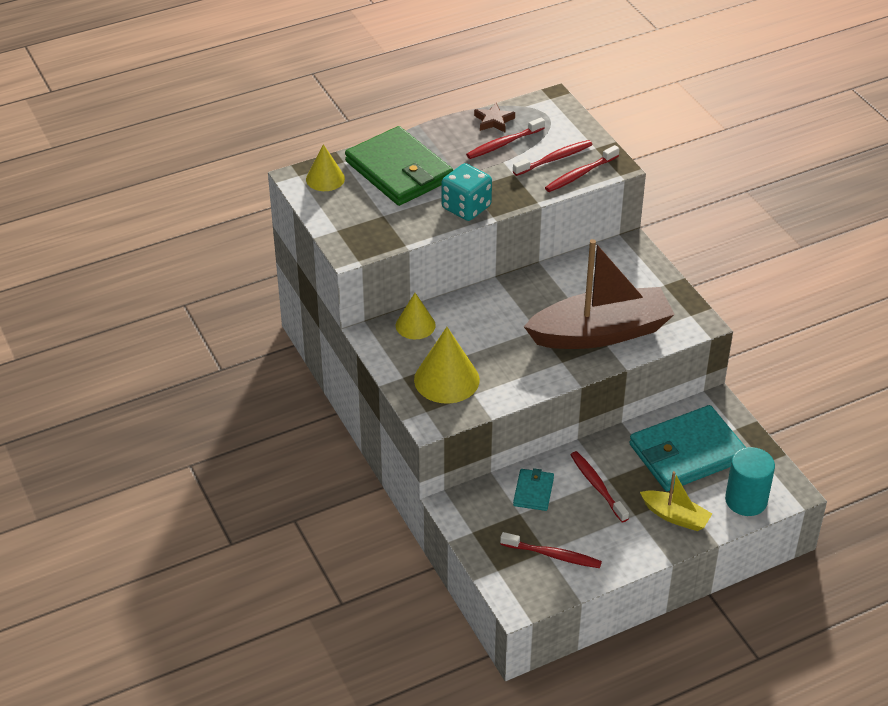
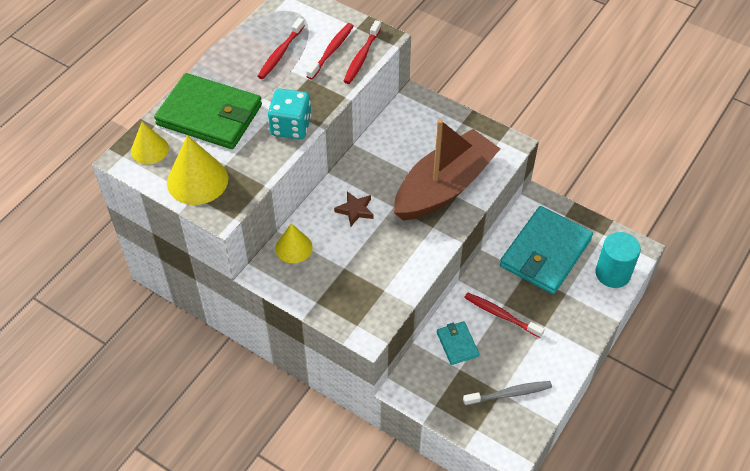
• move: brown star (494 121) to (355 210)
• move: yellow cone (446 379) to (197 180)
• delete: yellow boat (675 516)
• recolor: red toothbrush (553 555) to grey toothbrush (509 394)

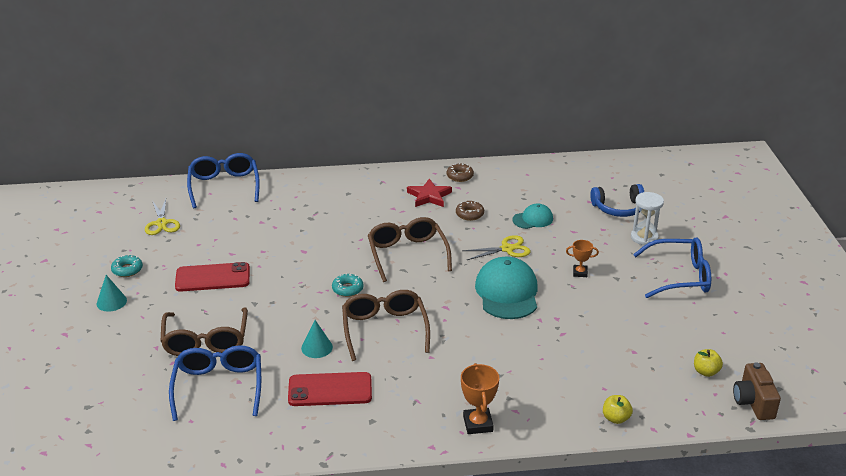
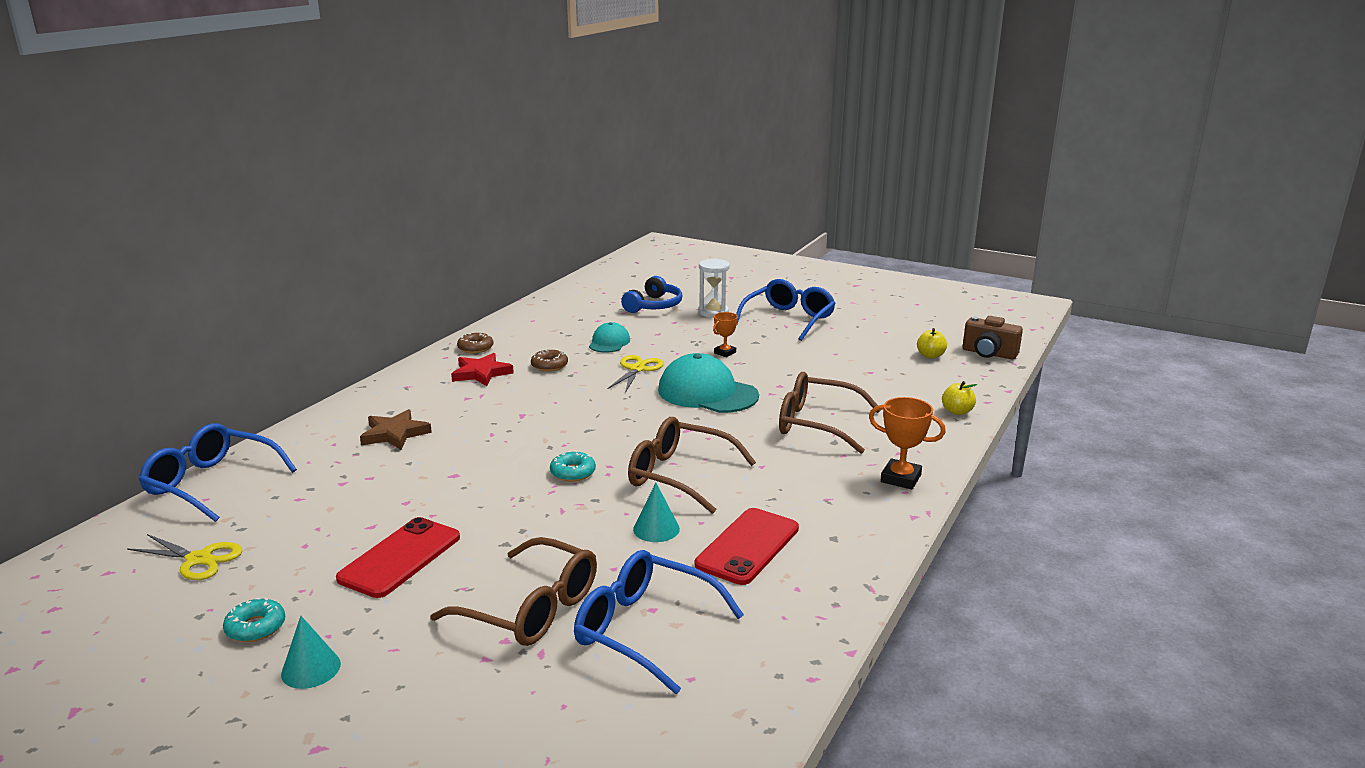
• move: brown glasses (407 254) to (816 424)
• insert: brown star (395 434)

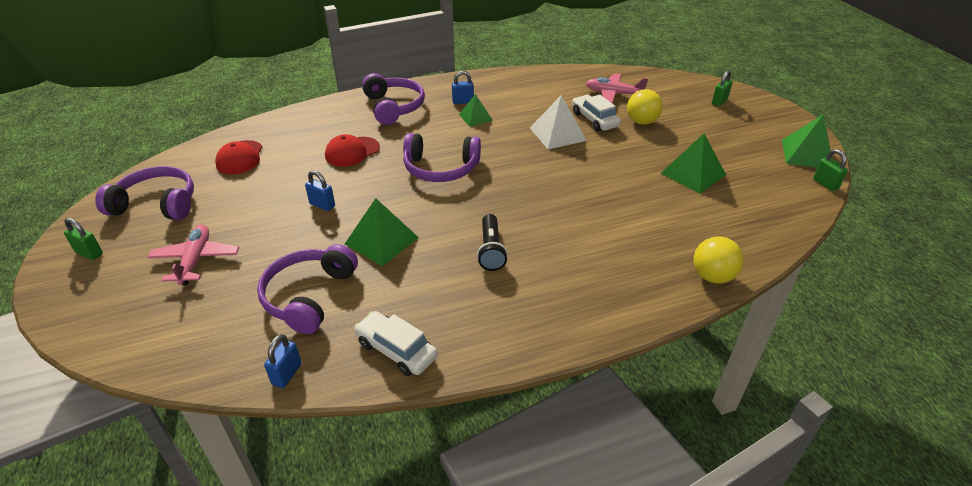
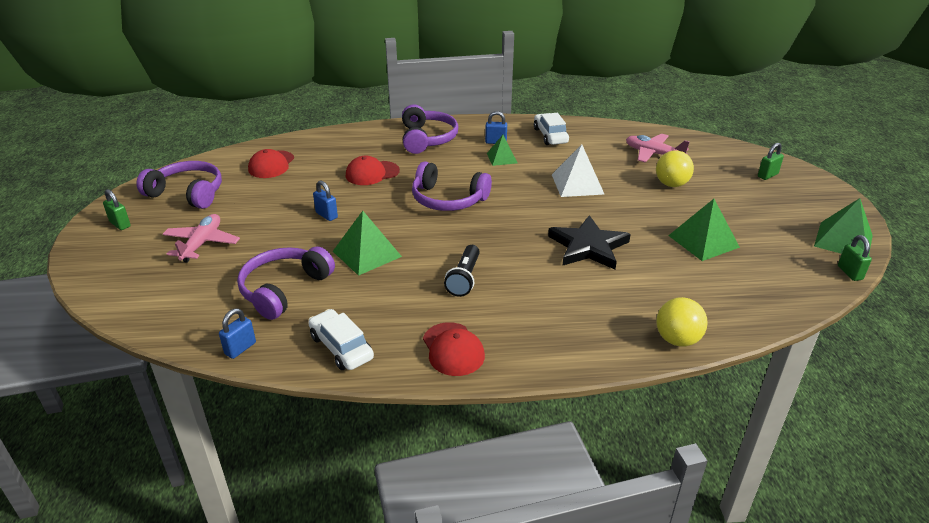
• move: white car (594 119) to (550 136)
• insert: black star (588 246)
• insert: red cap (453 349)

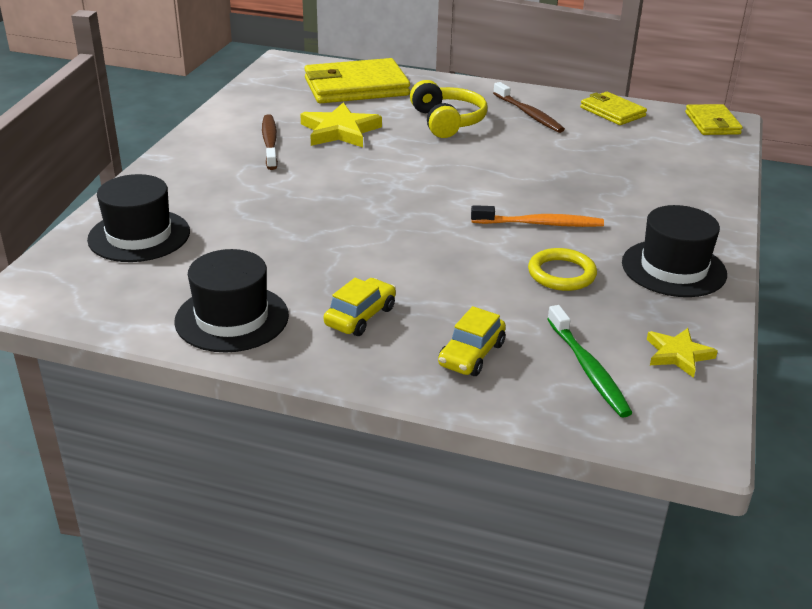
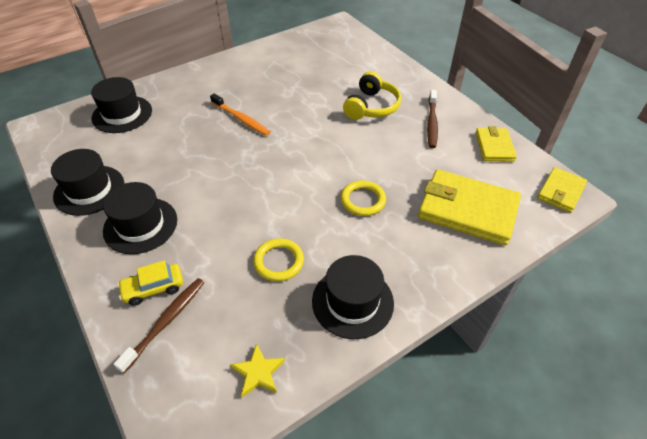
• move: yellow wallet (356 87) to (467 210)
• delete: yellow star (340 131)
• move: brown toothbrush (270 142) to (166 322)
• move: orange toothbrush (540 224) to (241 119)
• replace: yellow car (360 316) to black hat (140 225)
• delete: green toothbrush (588 369)
• insert: yellow ring (363 200)

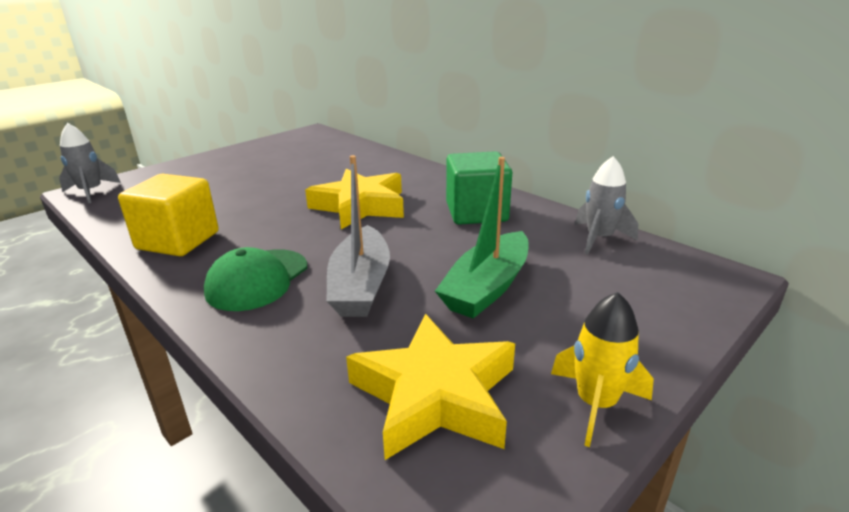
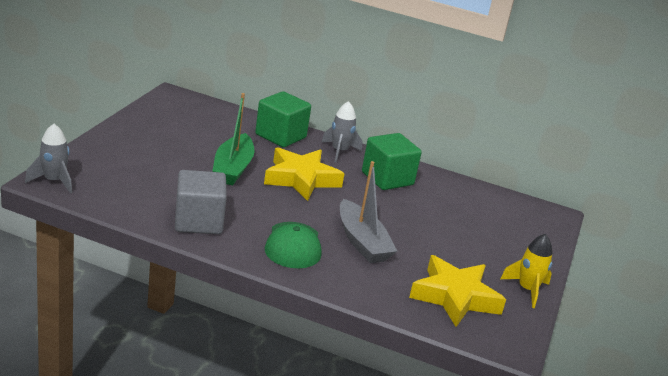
• move: grey rocket (599 238) to (339 151)
• move: green boat (487 287) to (233 168)
• recolor: yellow cube (178 240) to grey cube (198 221)
• insert: green cube (280 136)

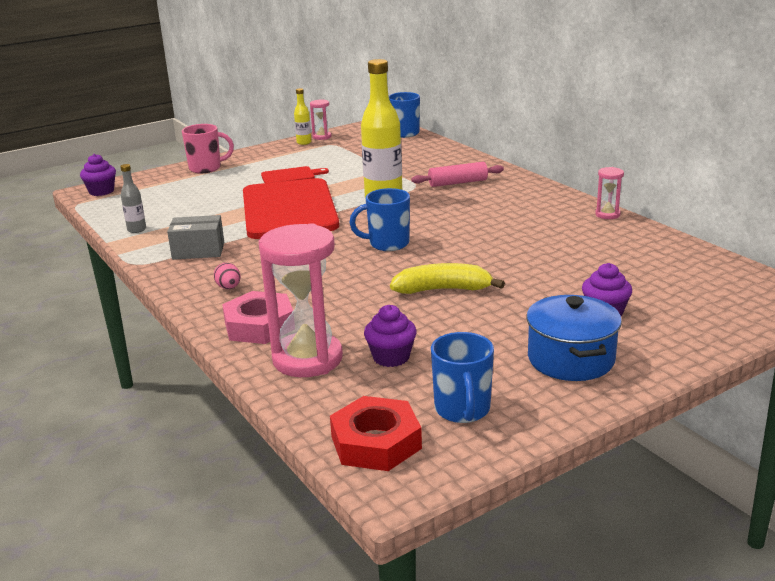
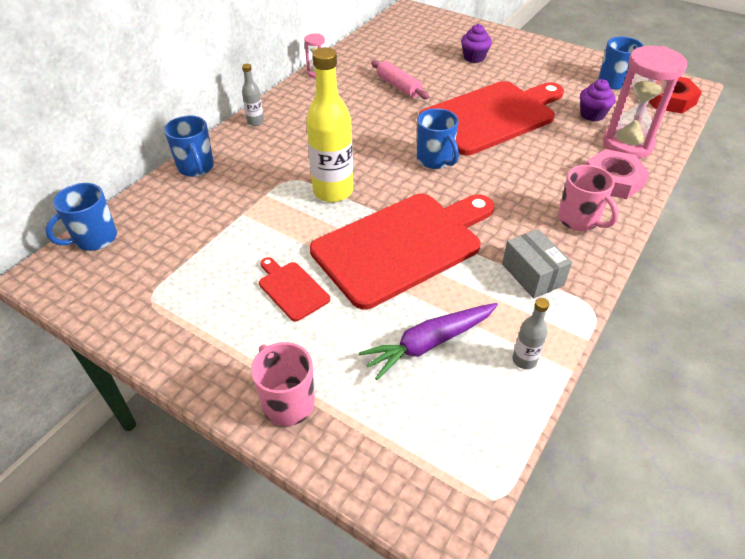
• delete: yellow bottle (304 142)
• delete: pink hourglass (322 137)
• delete: purple cupcake (101 191)
• move: pink rolling pin (458 183) to (399 86)
• replace: pink egg (229 288) to pink mug (579 220)
• replace: yellow banana (442 289) to red cutting board (491 116)
• delete: blue pot (570 359)
• insert: grey bottle (255 122)
• insert: blue mug (196 167)
• insert: purple carrot (429 343)

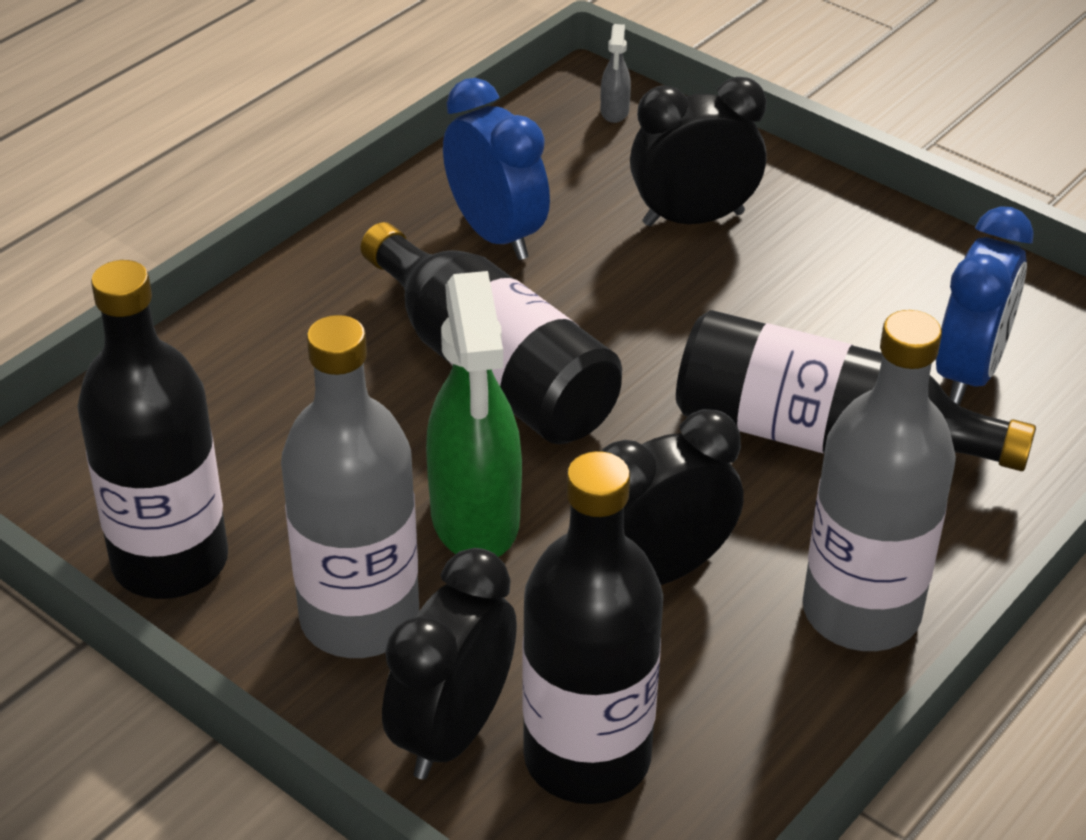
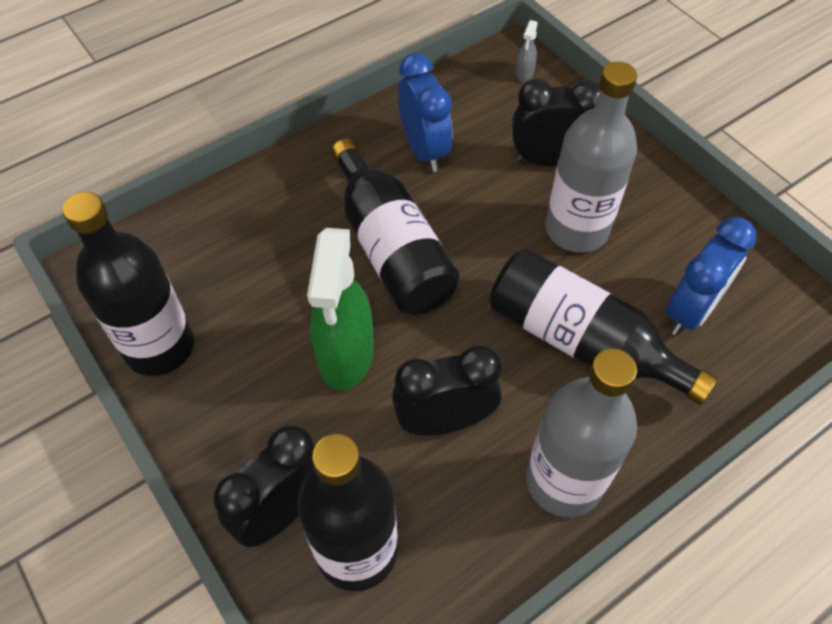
• move: grey bottle (359 618) to (576 229)

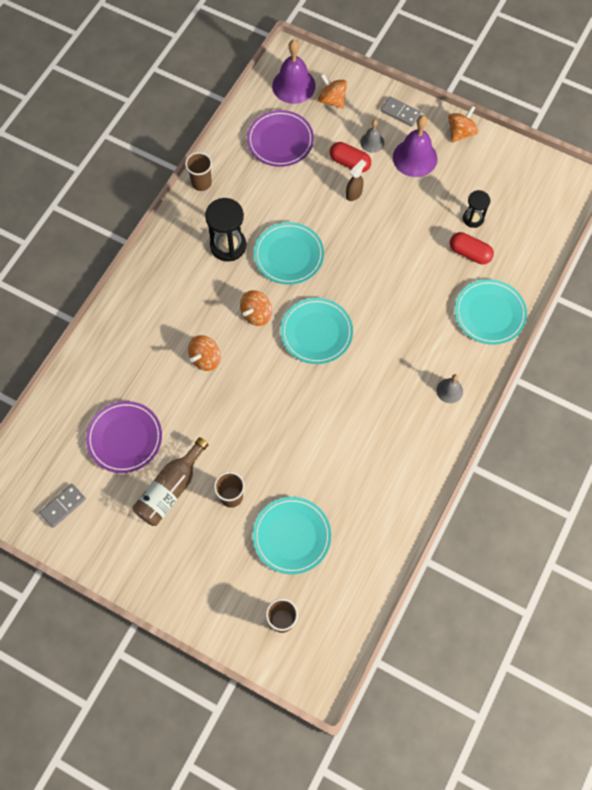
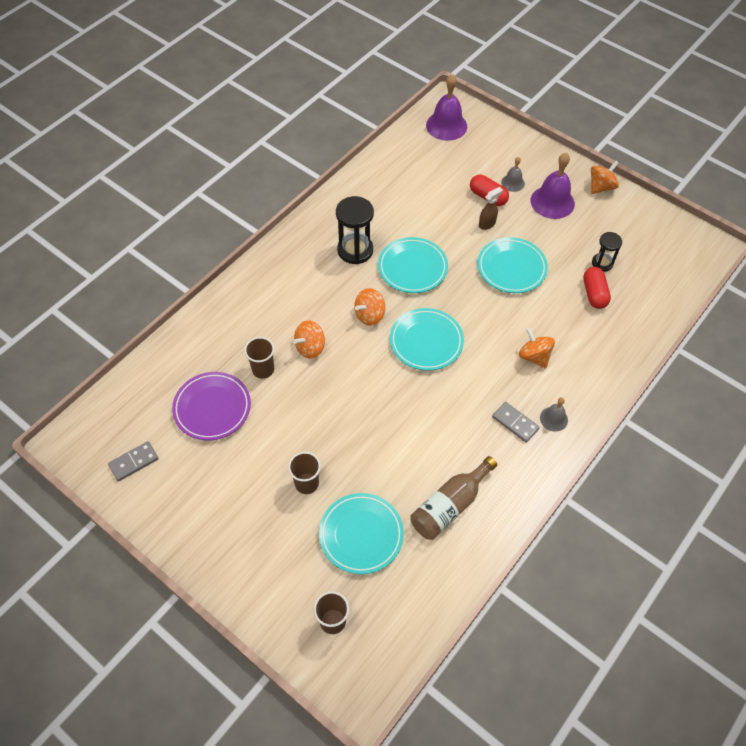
• move: orange spinning top (332 100) to (534 356)
• move: grey domino (400 113) to (515 423)
• delete: purple plate (280 141)
• move: brown cup (201 183) to (263 369)
• rotate: red capsule (469 253) = (594 294) 45 degrees clockwise
• move: turquoise plate (489 314) to (511 268)
• move: brown bottle (170 489) to (450 505)

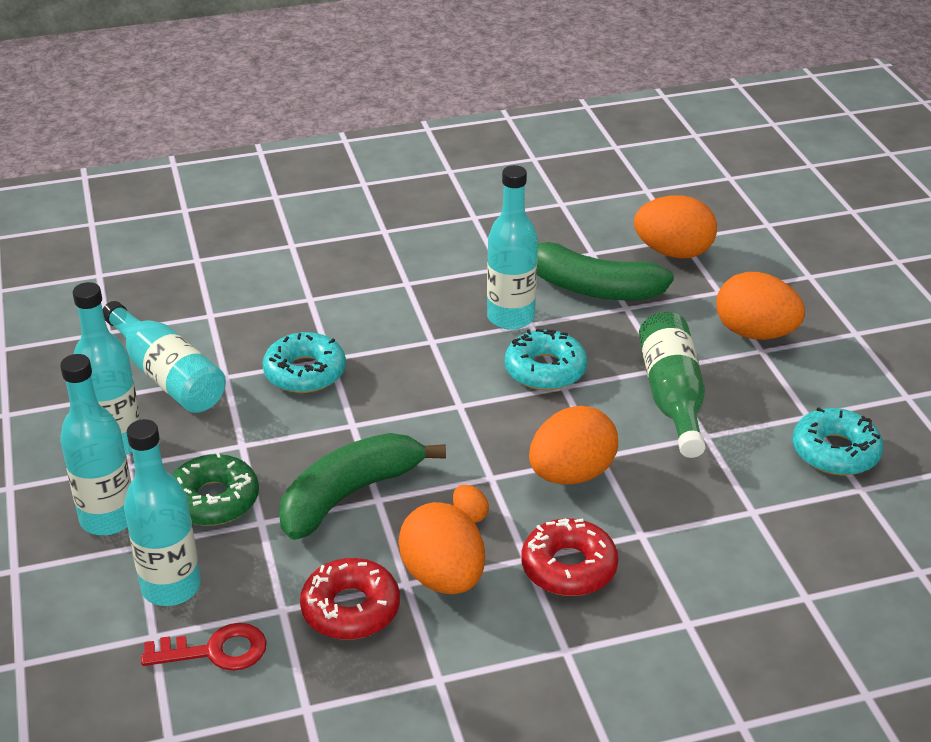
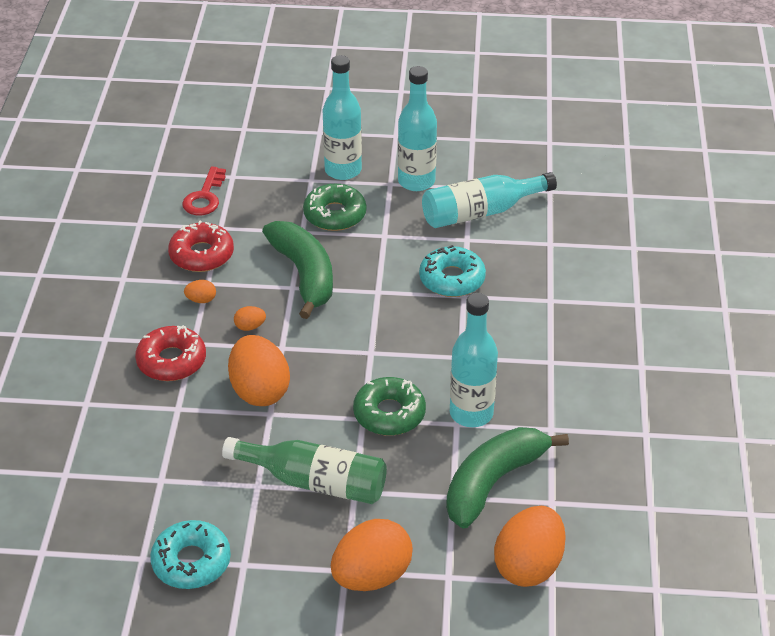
• recolor: turquoise donut (545 370) to green donut (389 414)
• delete: turquoise bottle (171 587)
• resize: orange egg (443 577) = (201 300) x0.43

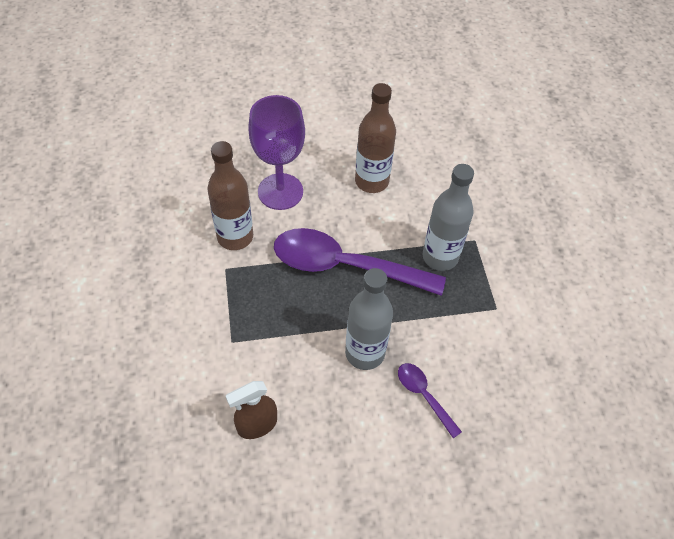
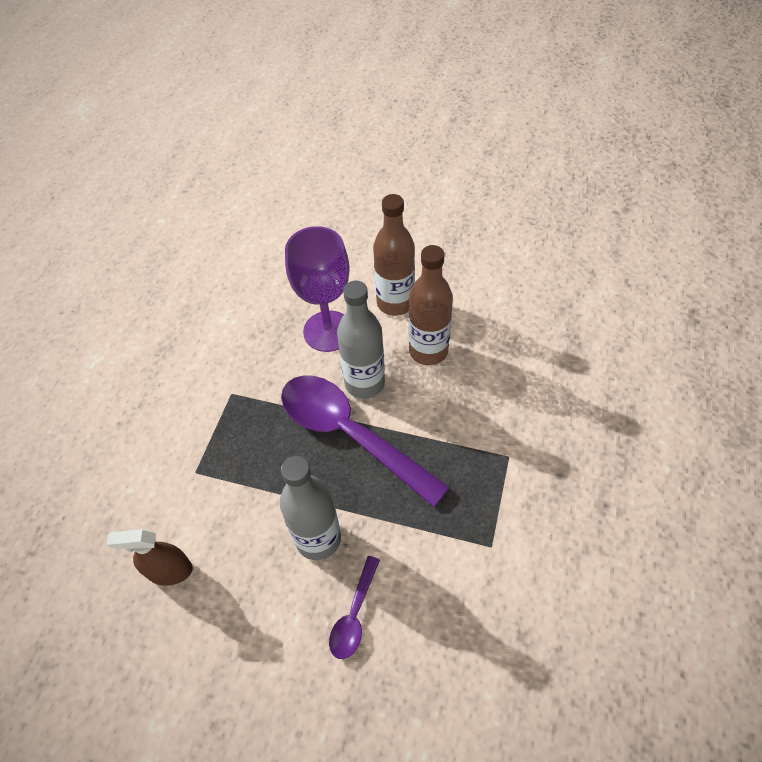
• move: brown bottle (235 237) to (395 303)
• move: grey bottle (440 257) to (364 383)
• rotate: purple spoon (424 396) = (354 615) 150 degrees counterclockwise

